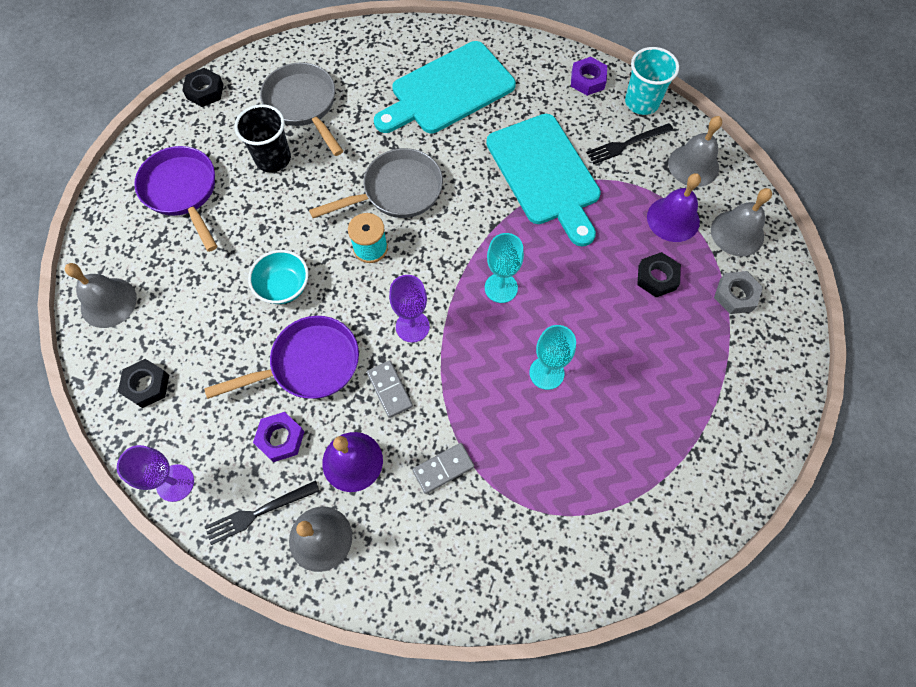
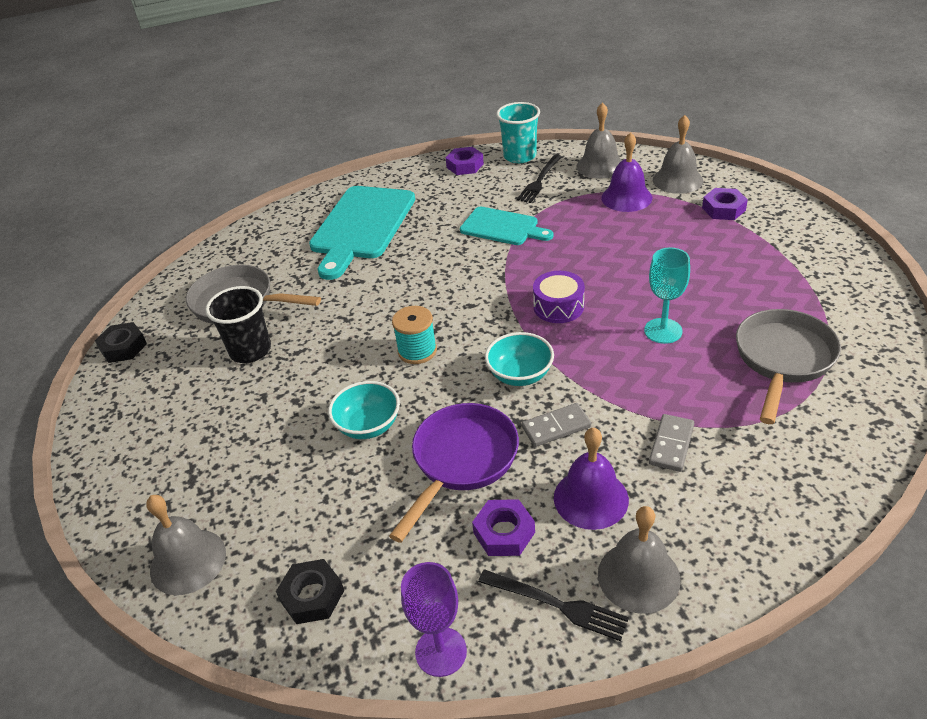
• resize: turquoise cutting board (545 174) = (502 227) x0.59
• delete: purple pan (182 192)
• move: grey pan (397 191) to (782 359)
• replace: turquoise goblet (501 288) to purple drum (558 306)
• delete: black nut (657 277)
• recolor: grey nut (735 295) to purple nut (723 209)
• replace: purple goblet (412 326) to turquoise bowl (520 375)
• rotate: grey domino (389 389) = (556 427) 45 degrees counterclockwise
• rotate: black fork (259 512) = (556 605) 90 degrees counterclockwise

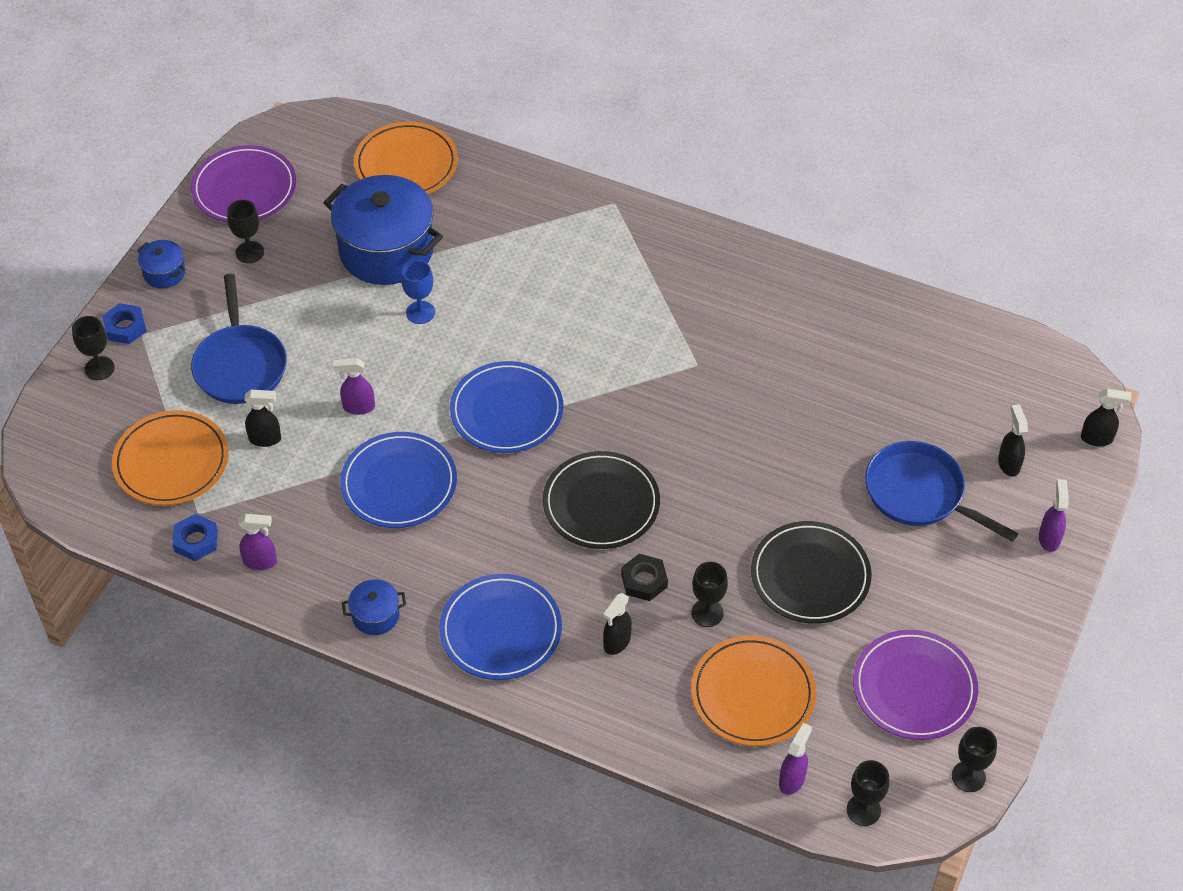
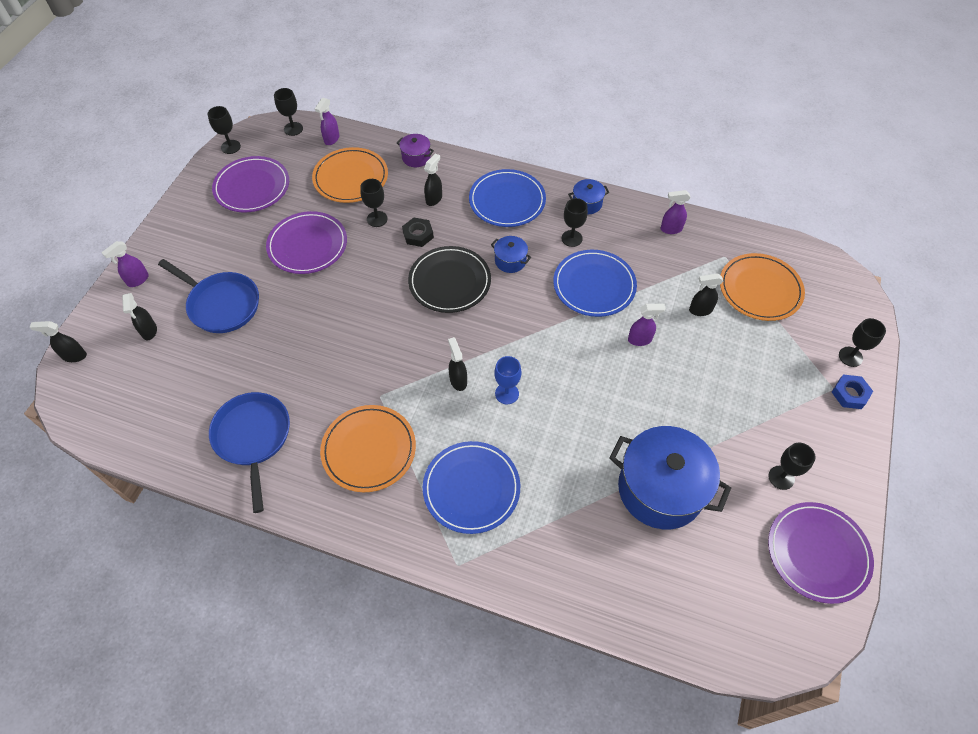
• move: orange plate (406 164) to (369 450)
• move: blue pot (164 273) to (510 261)
• move: blue goblet (420 312) to (507 393)
• move: blue pan (240 365) to (253 438)
• move: blue plate (506 411) to (471 488)
• rotate: purple spray bottle (1049 538) = (137 280) 45 degrees clockwise
• delete: blue nut (196 541)
• recolor: black plate (810 576) to purple plate (307 245)
• insert: purple pot (416 157)
• insert: black goblet (571 238)
• insert: black spray bottle (458 380)

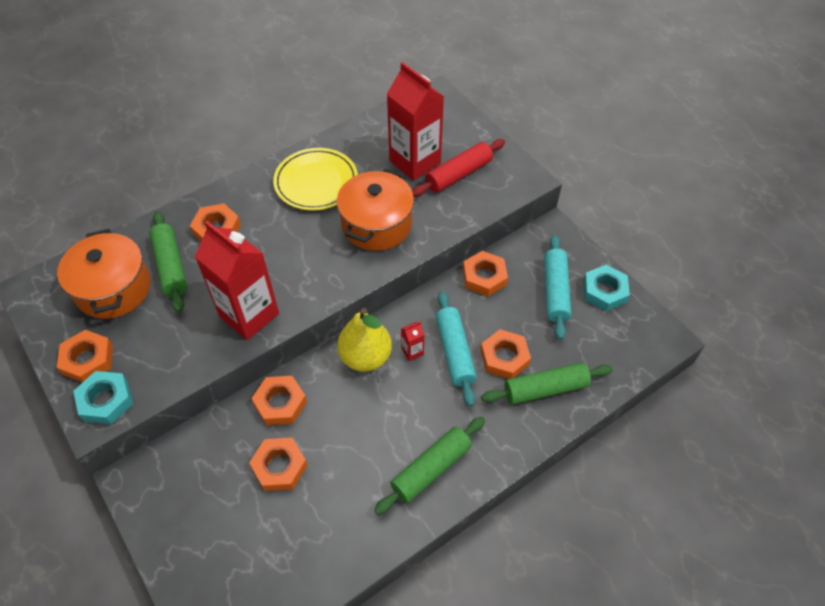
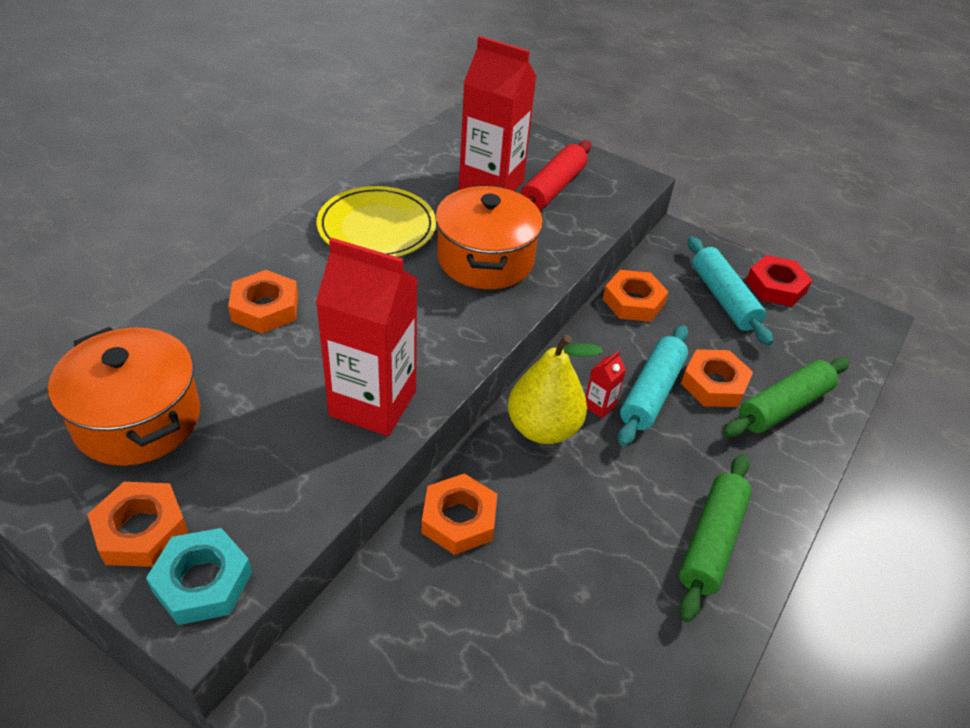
• delete: green rolling pin (171 266)
• recolor: turquoise nut (604 291) to red nut (776 286)
• rotate: turquoise rolling pin (455 352) = (651 393) 60 degrees clockwise
• delete: orange nut (279 466)

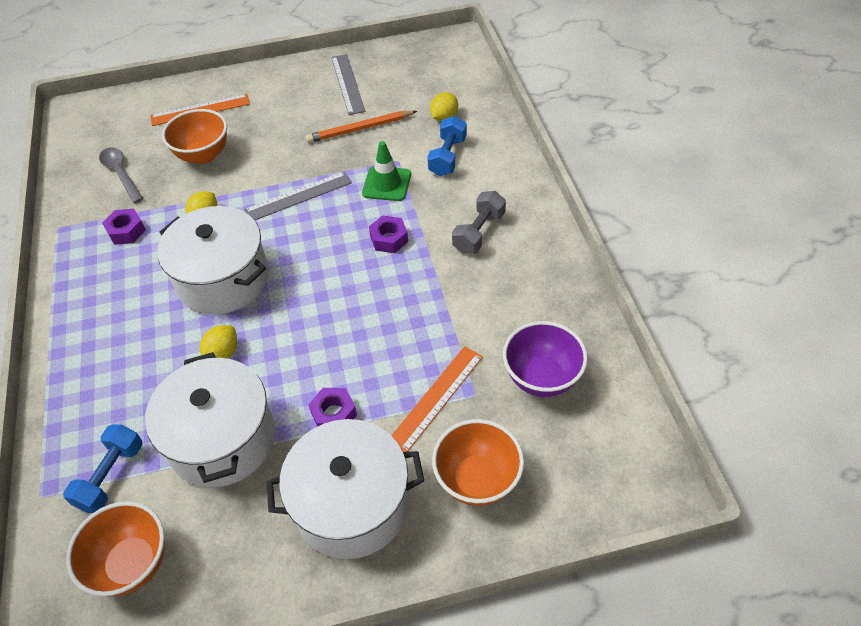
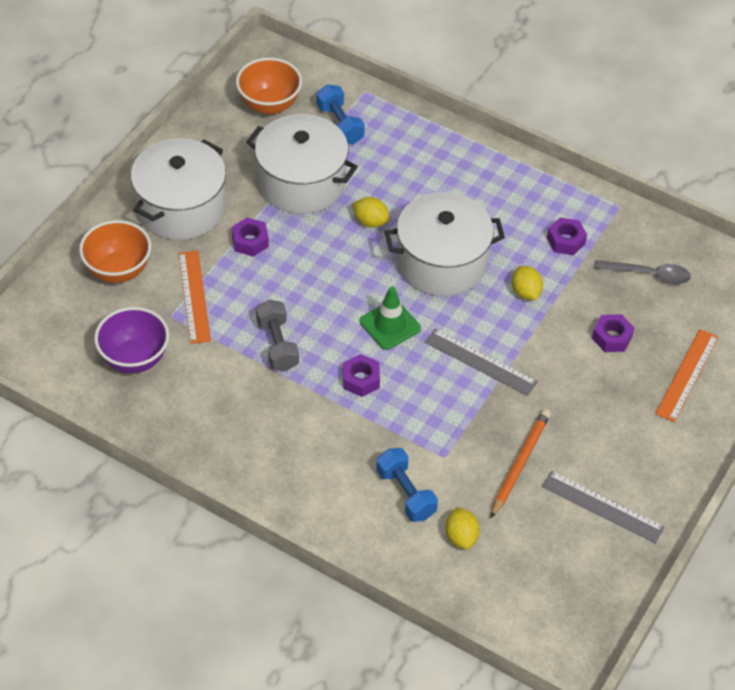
• replace: orange bowl (203 155) to purple nut (612 337)
• move: green traffic cone (386 184) to (390 325)
• rotate: grey ruler (298 196) = (480 362) 75 degrees counterclockwise
• move: grey dumbbell (478 232) to (277 345)
• rotate: yellow lemon (222 353) = (370 221) 45 degrees counterclockwise

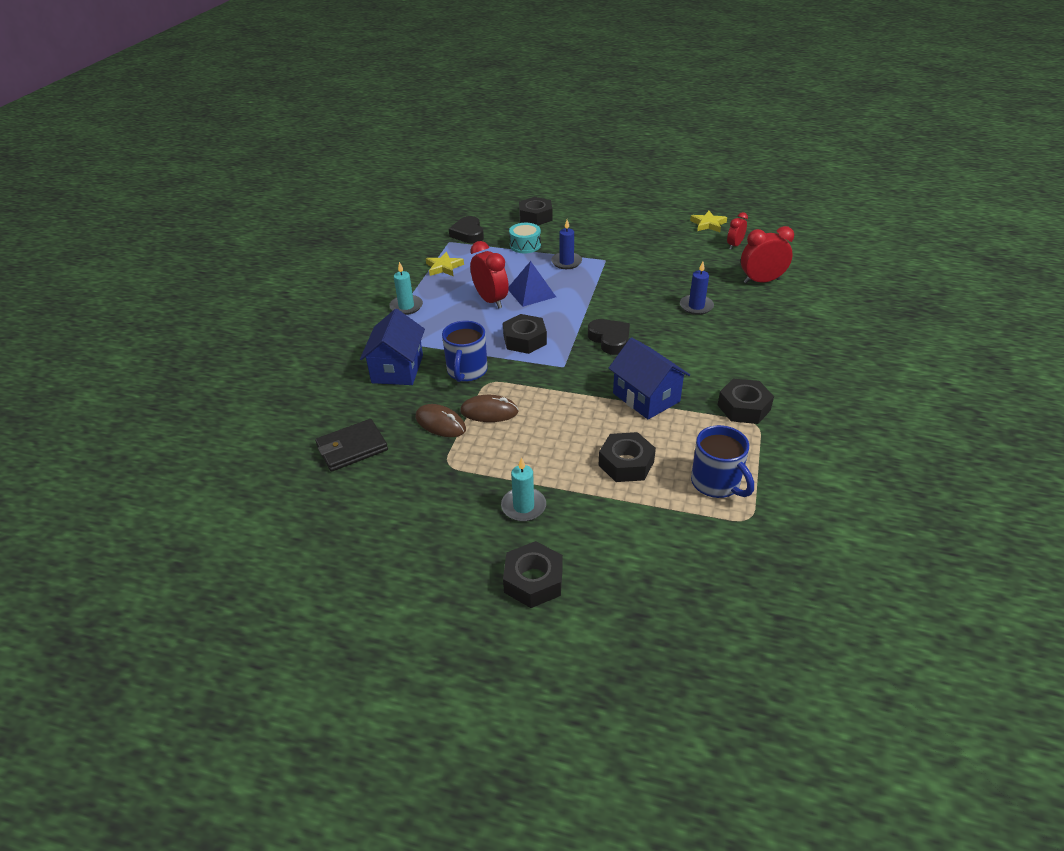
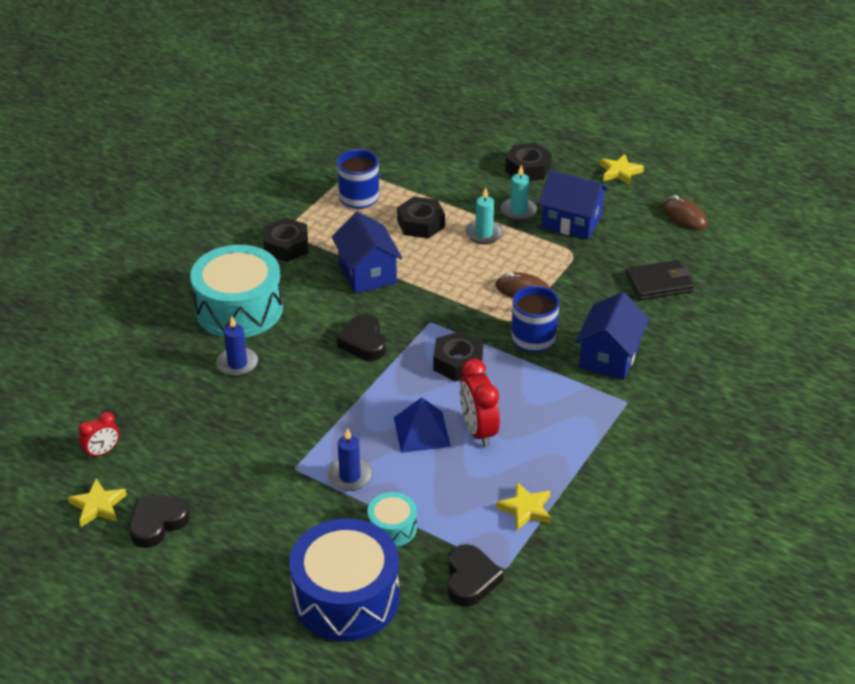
• replace: black nut (535 217) to blue drum (346 597)
• delete: red clock (761 281)
• move: turquoise candle (406 306) to (484 234)
• move: brown mouse (440 423) to (684 216)
• insert: yellow star (620 172)
• insert: blue house (571 222)
• insert: turquoise drum (239 309)
• insert: black heart (157 523)

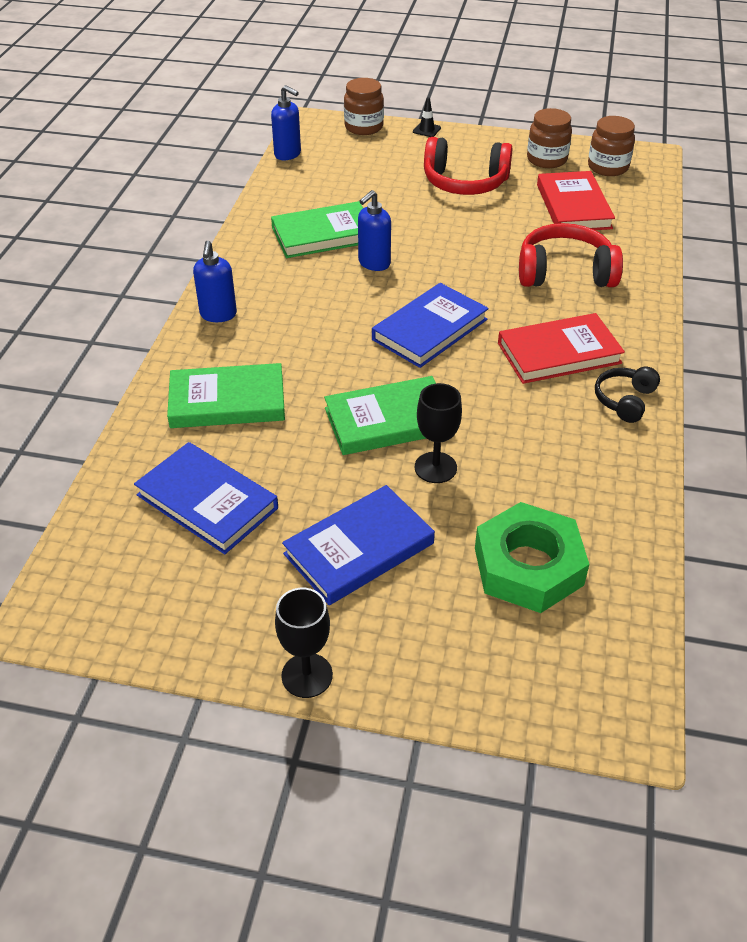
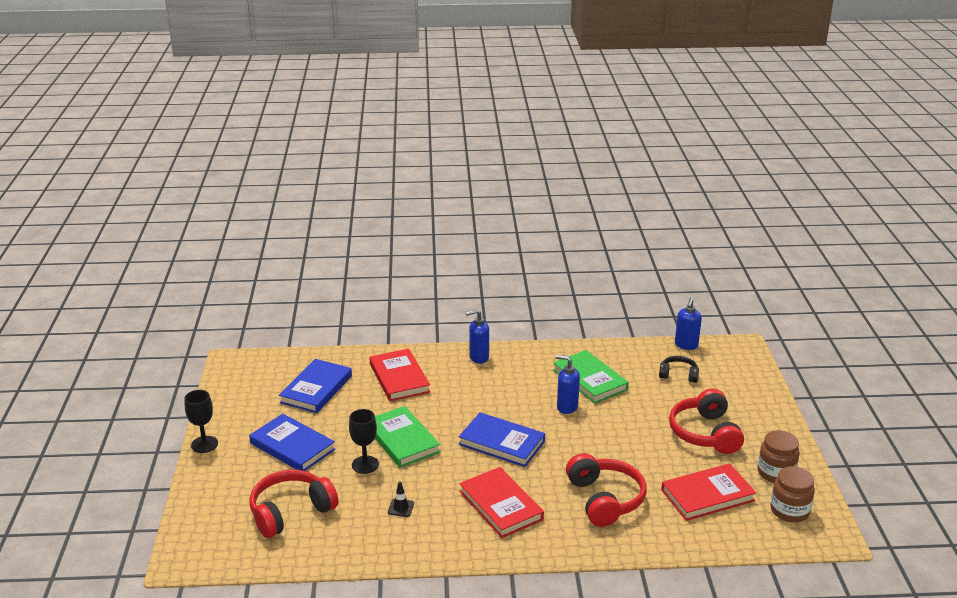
• delete: brown jar (364 127)
• move: black traffic cone (426 130) to (401 508)
• recolor: green book (227 401) to red book (399 378)
• move: black headphones (624 400) to (678 375)
• replace: green nut (528 566) to red headphones (291 512)

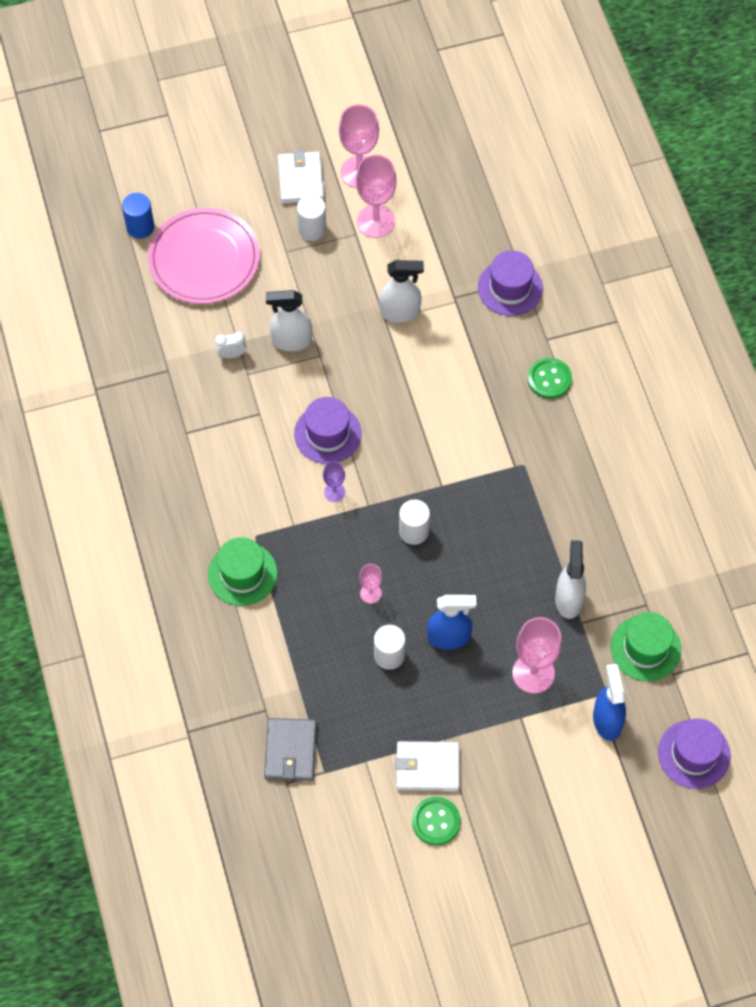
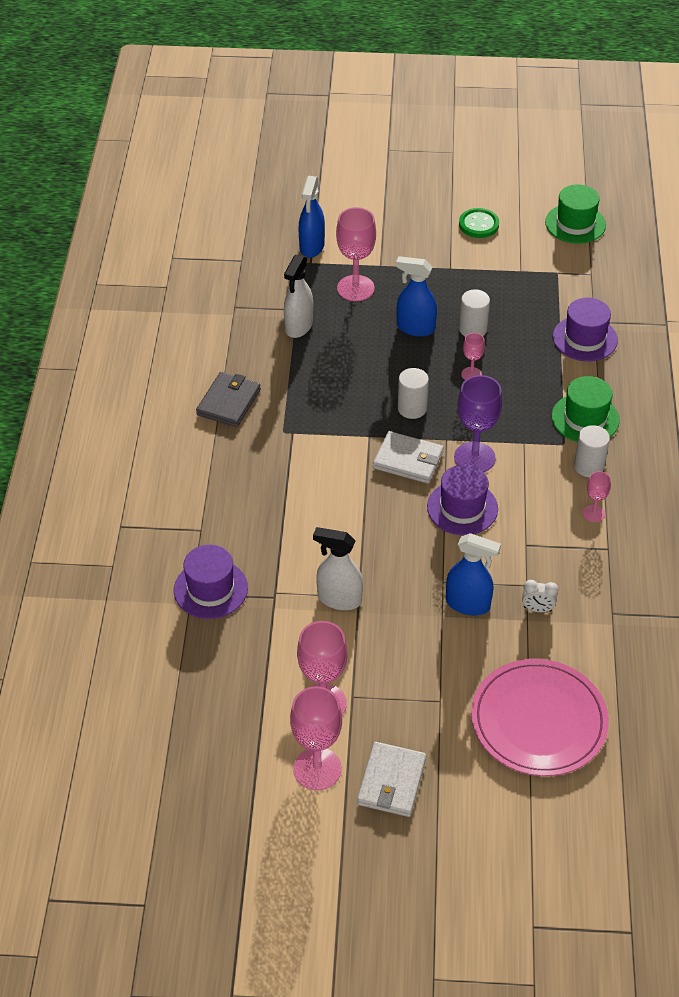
• delete: blue cylinder (140 227)
• move: white cylinder (312 229) to (589 466)
• recolor: white spray bottle (291 341) to blue spray bottle (468 604)
• delete: green button (549 379)
• resize: purple goblet (334 492) = (474 458) x1.92
• move: green hat (645 648) to (575 224)
• move: grey wallet (290 751) to (228 402)
• move: purple hat (694 754) to (584 338)
• move: white wallet (427 767) to (408 460)
• insert: pink goblet (593 513)

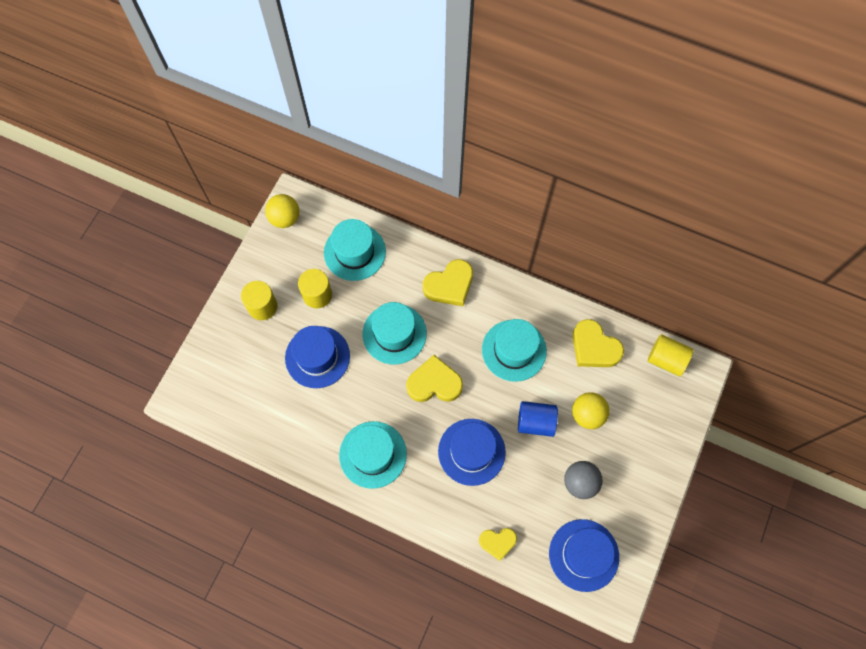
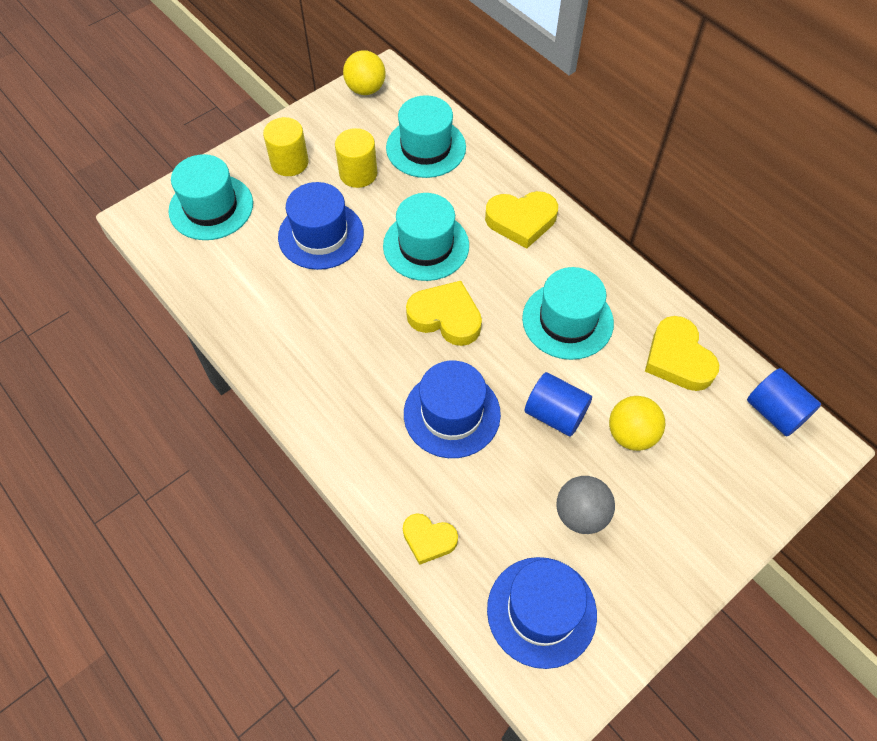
• recolor: yellow cylinder (666 359) to blue cylinder (775 412)
• move: turquoise hat (373 454) to (211 207)

